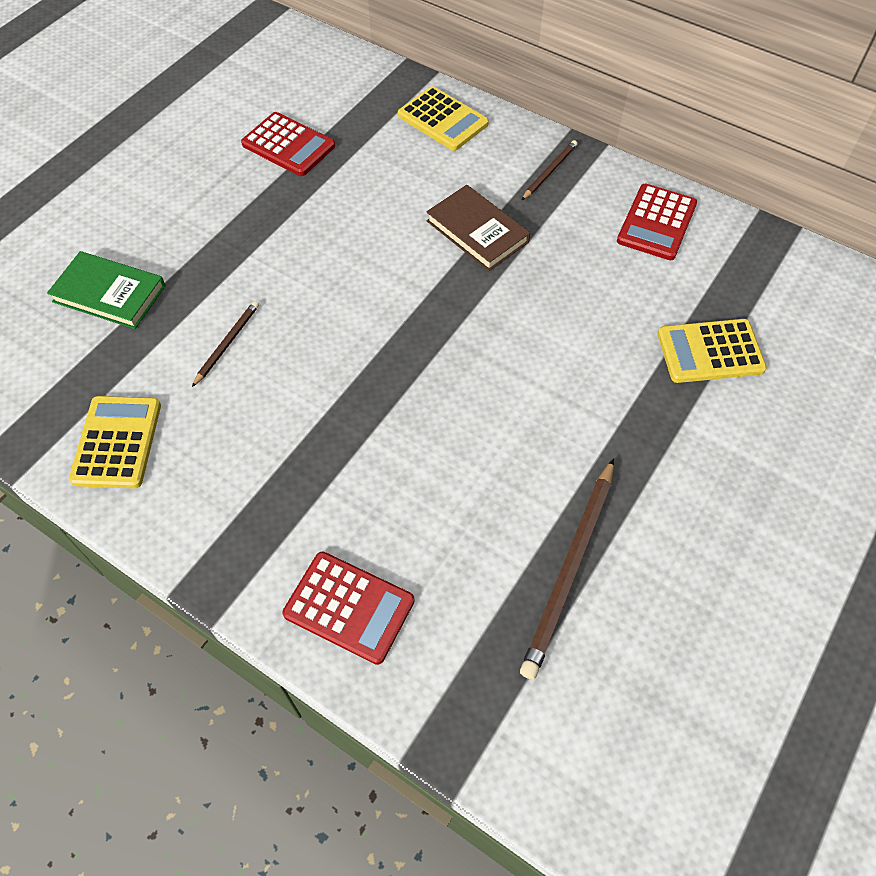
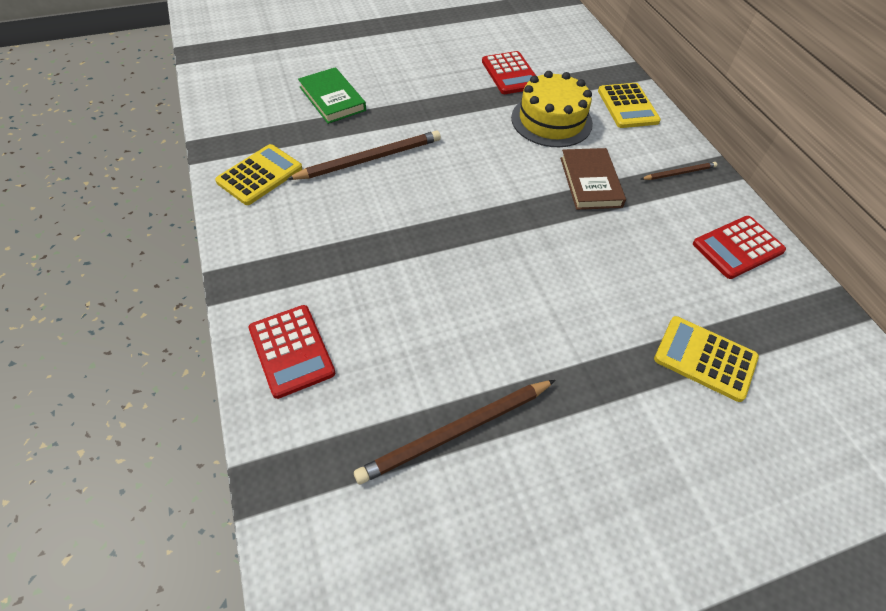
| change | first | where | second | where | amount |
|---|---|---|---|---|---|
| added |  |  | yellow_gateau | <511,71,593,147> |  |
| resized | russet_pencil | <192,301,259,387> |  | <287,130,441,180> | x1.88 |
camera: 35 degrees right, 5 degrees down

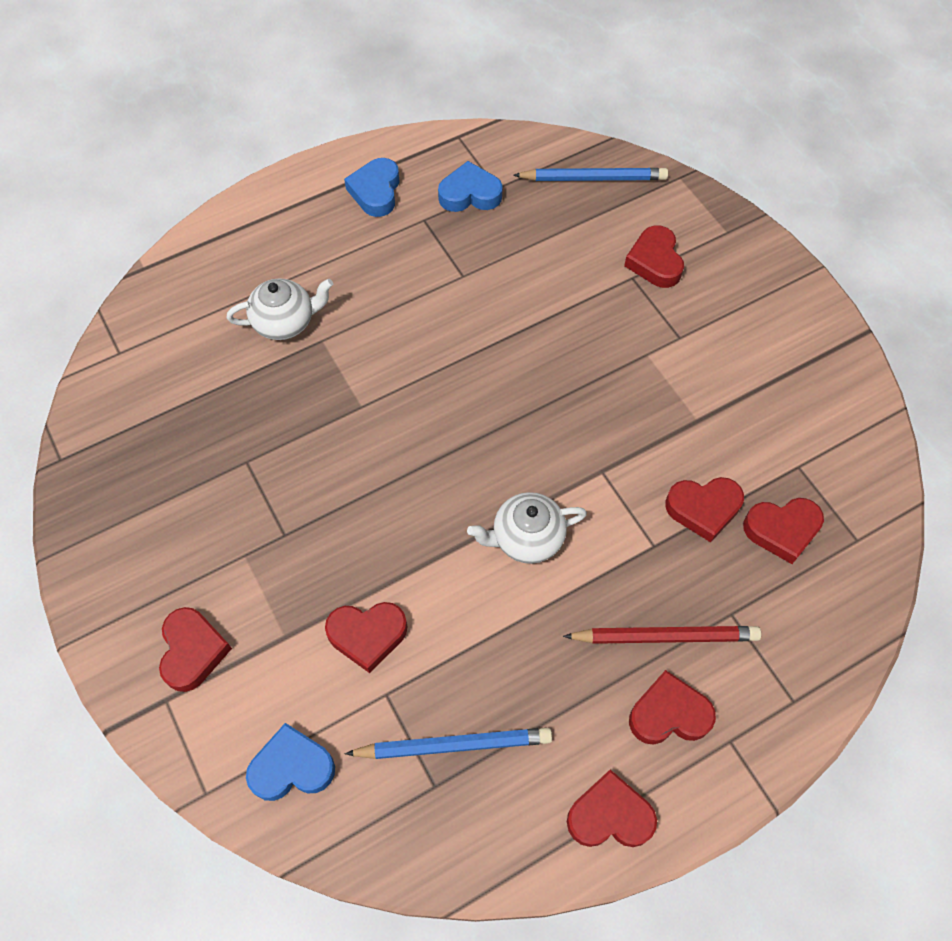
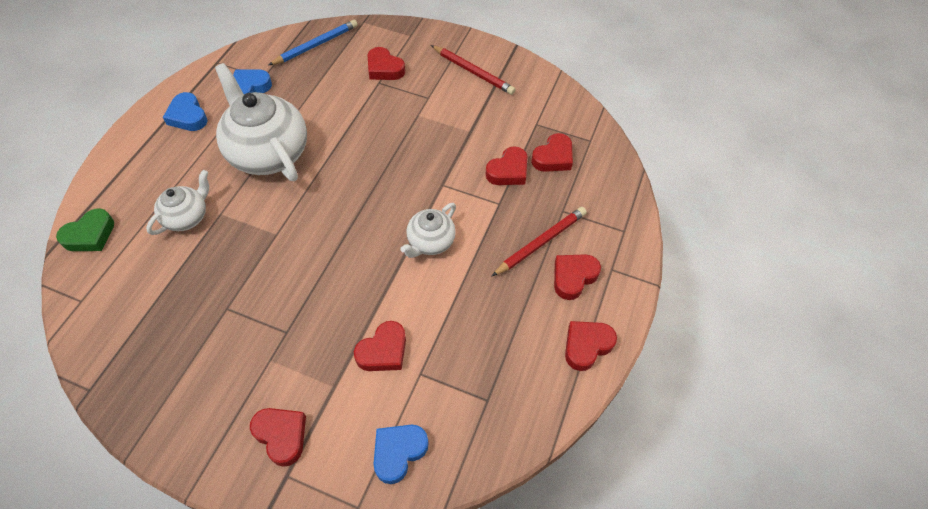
| change | first | where | second | where | amount |
|---|---|---|---|---|---|
| removed | cobalt_pencil | <345,728,552,759> |  |  |  |
| added |  |  | green_heart | <56,208,114,251> |  |
| added |  |  | white_teapot | <215,63,307,181> |  |
| added |  |  | scarlet_pencil | <431,45,516,95> |  |
camera: 40 degrees left, 5 degrees down

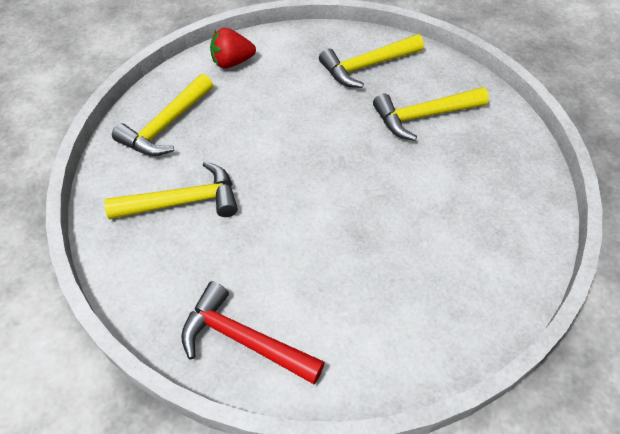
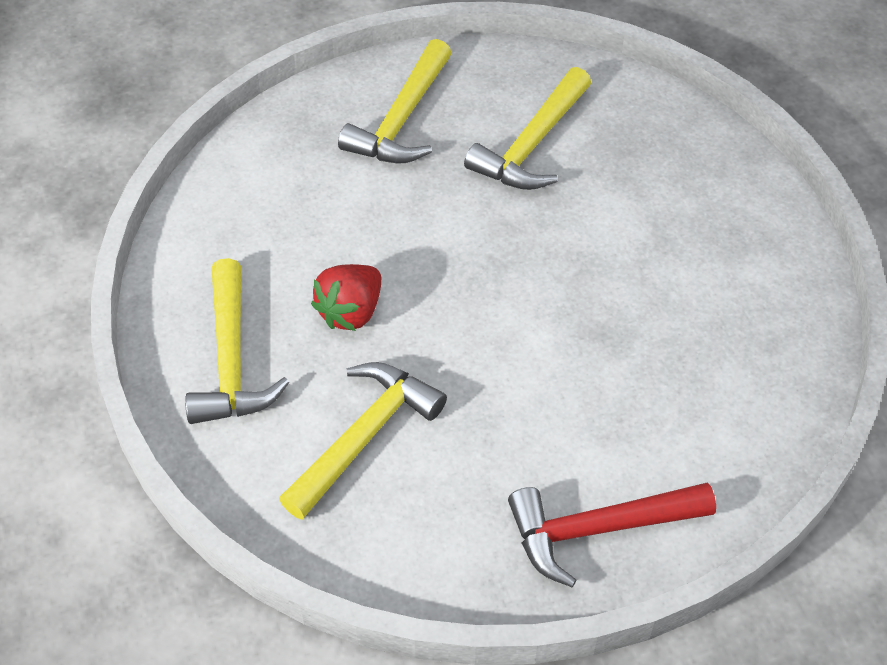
| change | first | where | second | where | amount |
|---|---|---|---|---|---|
| moved | scarlet_berry | <210,28,256,68> |  | <311,264,381,331> |  |
camera: 40 degrees left, 0 degrees up

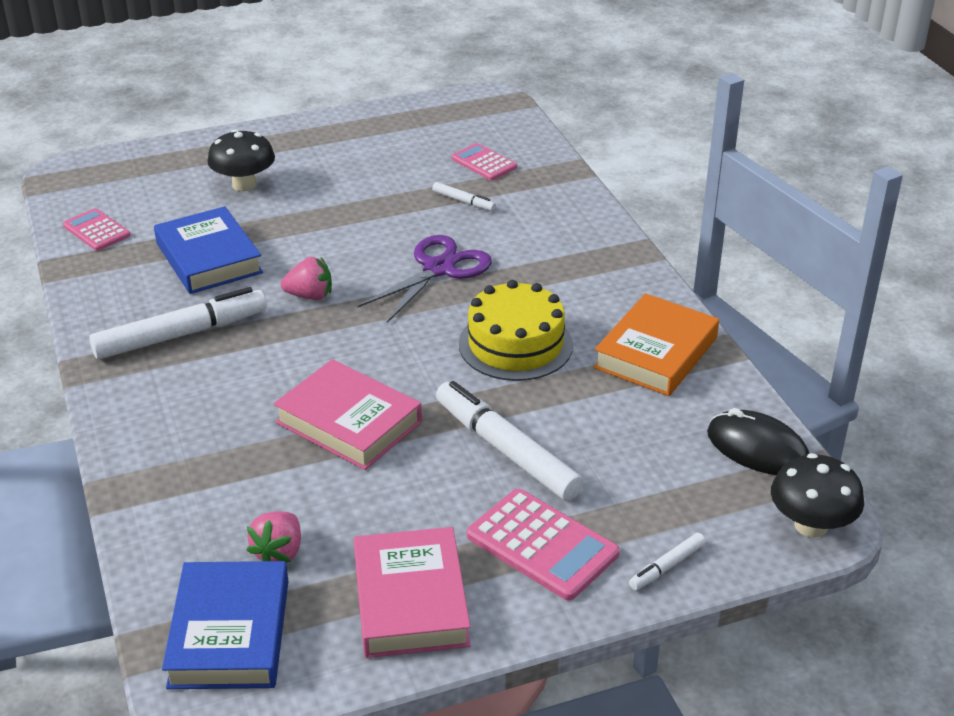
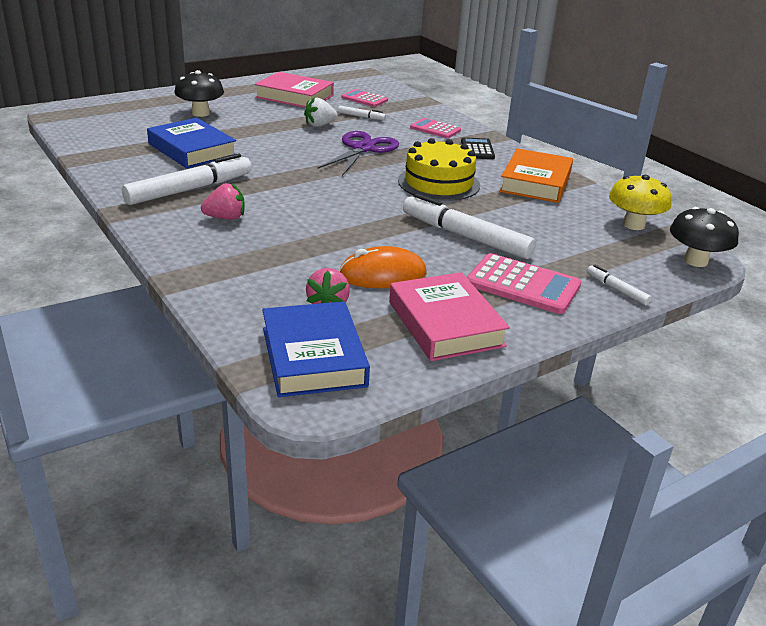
| change | first | where | second | where | amount |
|---|---|---|---|---|---|
| added |  |  | white_berry | <304,97,338,127> |  |
| added |  |  | orange_PC_mouse | <339,246,427,288> |  |
| added |  |  | black_pocket_calculator | <461,137,495,159> |  |
| moved | rose-pink_pocket_calculator | <63,208,130,251> |  | <410,118,461,138> |  |
| moved | rose-pink_book | <274,359,422,470> |  | <255,72,334,108> |  |
| moved | rose-pink_berry | <281,257,332,300> |  | <201,183,245,220> |  |
| replaced | black_PC_mouse | <707,408,809,475> | yellow_toadstool | <609,175,671,230> |  |
| turned | white_marker | <629,533,706,590> |  | <587,265,652,305> | 105 degrees clockwise |
camera: 15 degrees left, 5 degrees down

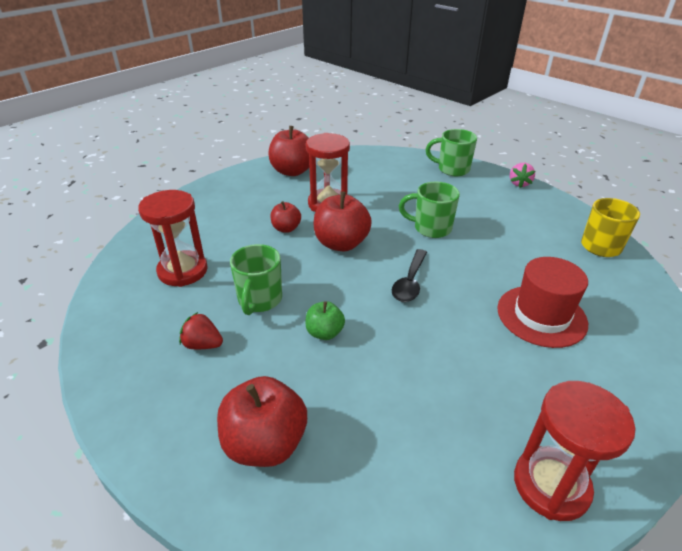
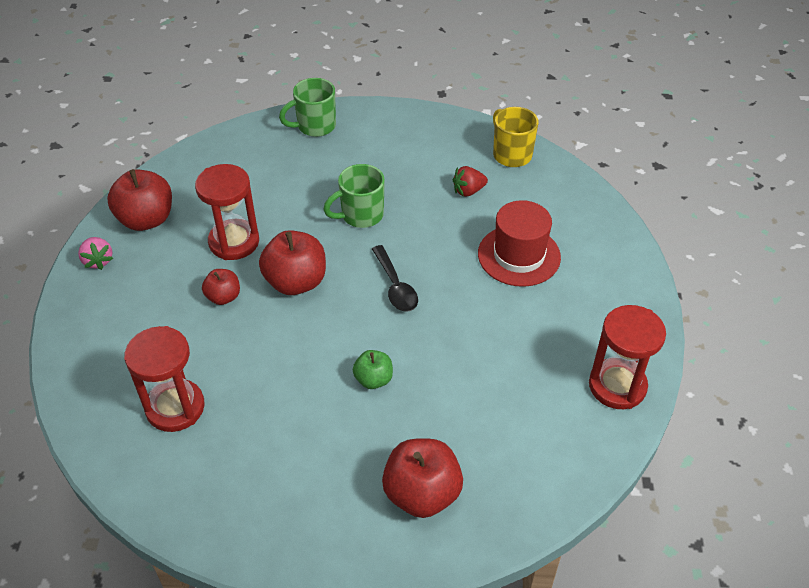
| change | first | where | second | where | amount |
|---|---|---|---|---|---|
| removed | green_coffee_mug | <230,244,282,315> |  |  |  |
| moved | scarlet_berry | <179,312,223,349> |  | <453,166,488,197> |  |
| moved | rose-pink_berry | <510,163,535,188> |  | <78,237,113,270> |  |
camera: 40 degrees left, 10 degrees up

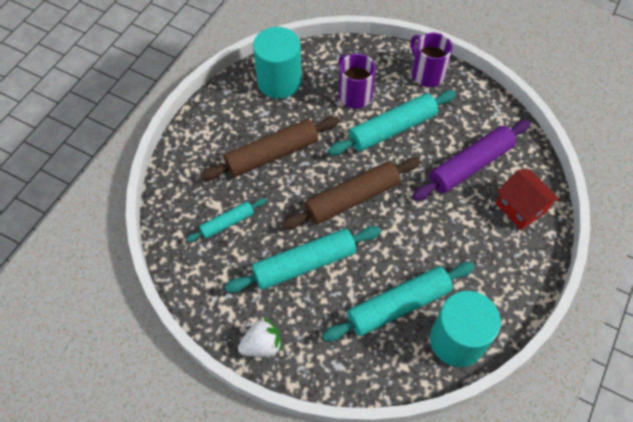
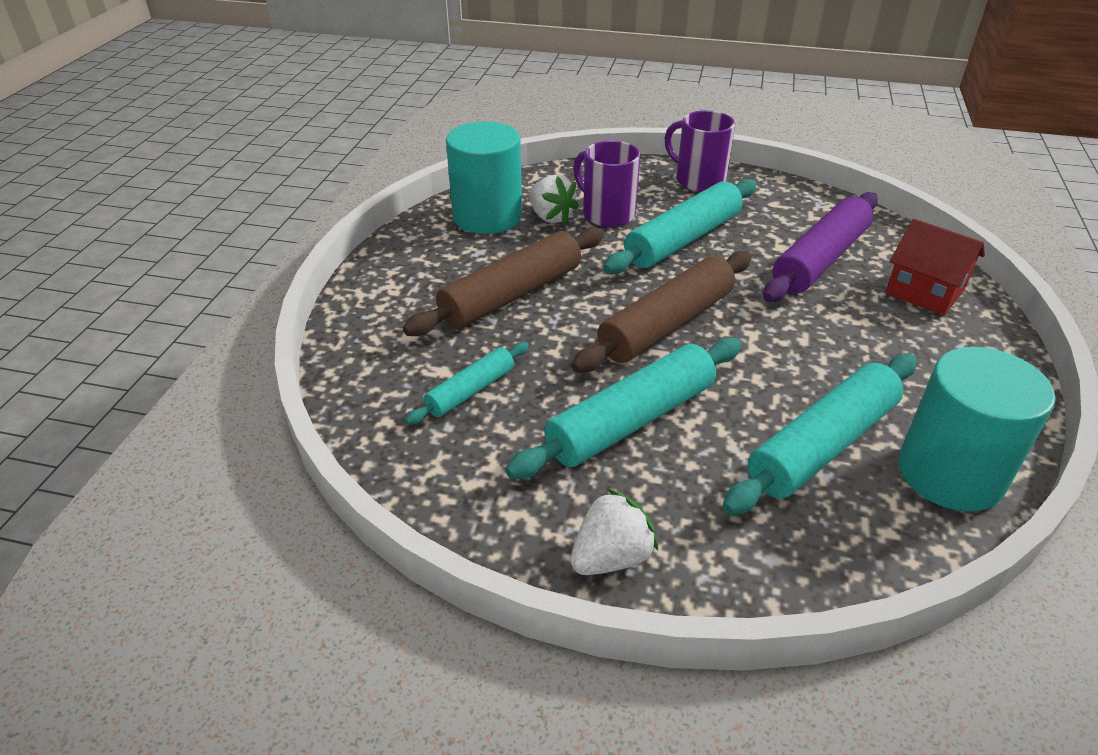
| change | first | where | second | where | amount |
|---|---|---|---|---|---|
| added |  |  | white_berry | <529,175,579,224> |  |
camera: 15 degrees left, 20 degrees down

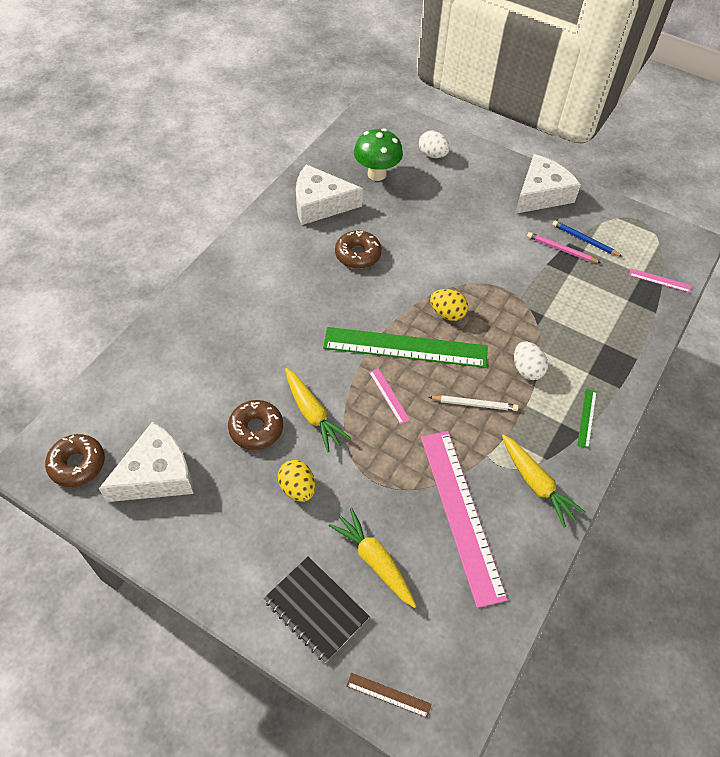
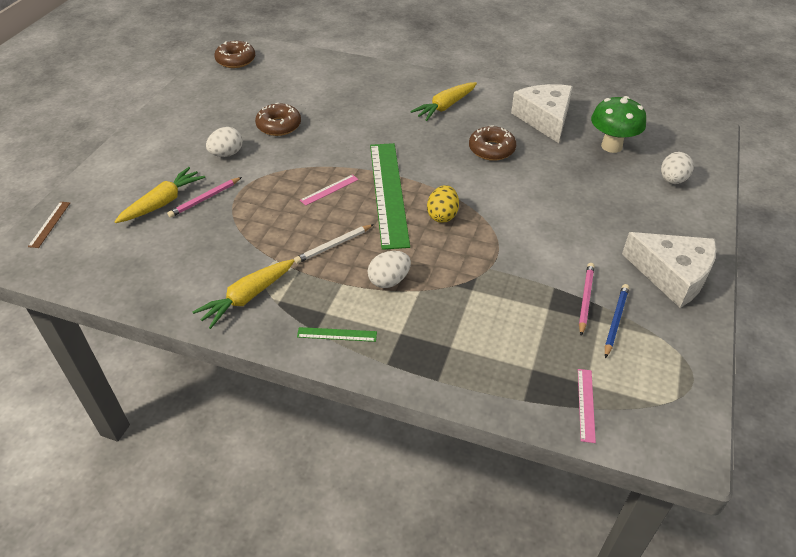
| change | first | where | second | where | amount |
|---|---|---|---|---|---|
| removed | white_cheese_wedge | <99,421,194,502> |  |  |  |
| removed | black_exercise_book | <264,557,370,663> |  |  |  |
| removed | rose-pink_straightedge | <421,431,508,608> |  |  |  |
| added |  |  | rose-pink_pencil | <167,177,242,218> |  |
| moved | yellow_toy_carrot | <285,368,351,452> |  | <410,82,477,121> |  |
| recoloured | yellow_egg | <278,460,315,502> | white_egg | <206,127,243,157> |  |
| turned | white_pencil | <428,395,518,411> |  | <294,224,374,264> | 60 degrees clockwise |
camera: 80 degrees right, 10 degrees down

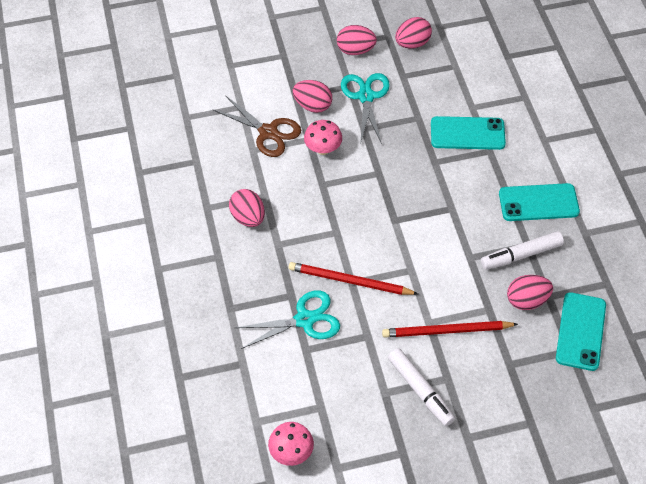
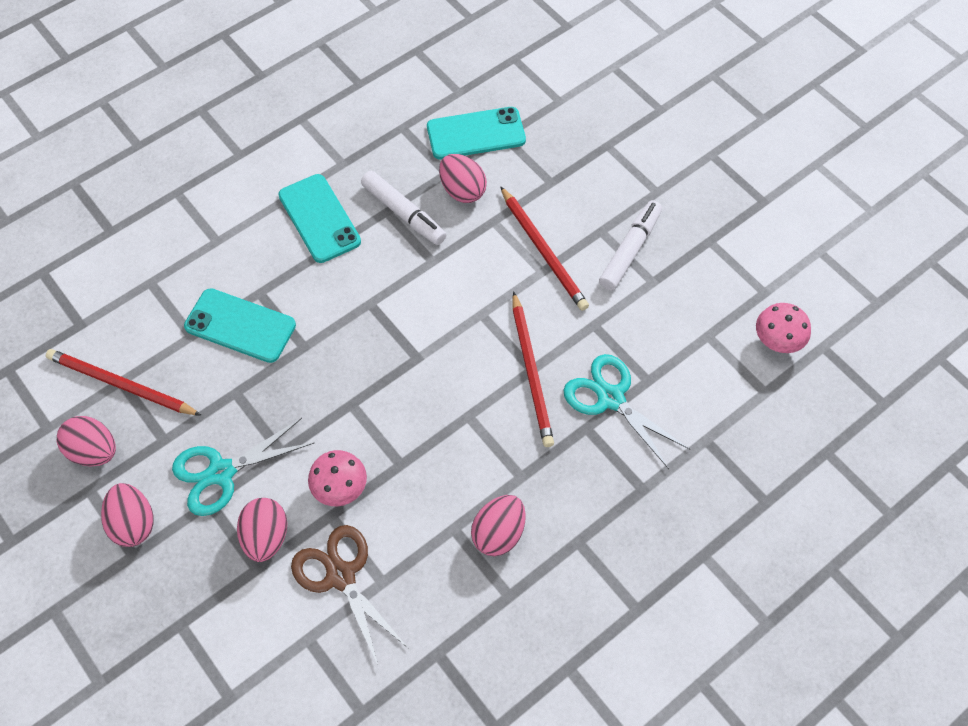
| change | first | where | second | where | amount |
|---|---|---|---|---|---|
| added |  |  | scarlet_pencil | <46,349,202,416> |  |
| turned | russet_shears | <213,95,301,157> |  | <291,525,409,665> | 45 degrees counterclockwise |
| turned | teal_phone | <431,116,506,150> |  | <184,288,296,363> | 45 degrees counterclockwise |
camera: 115 degrees left, 5 degrees up

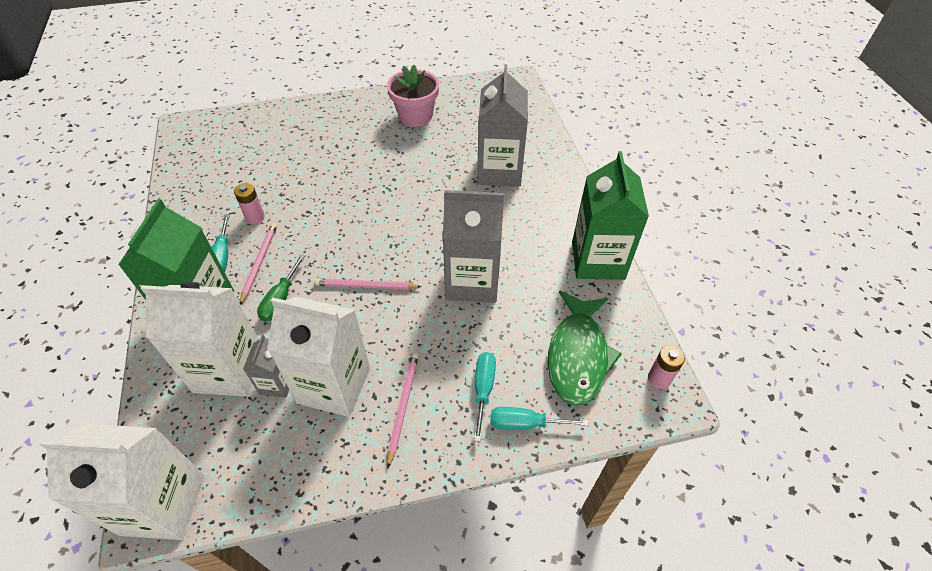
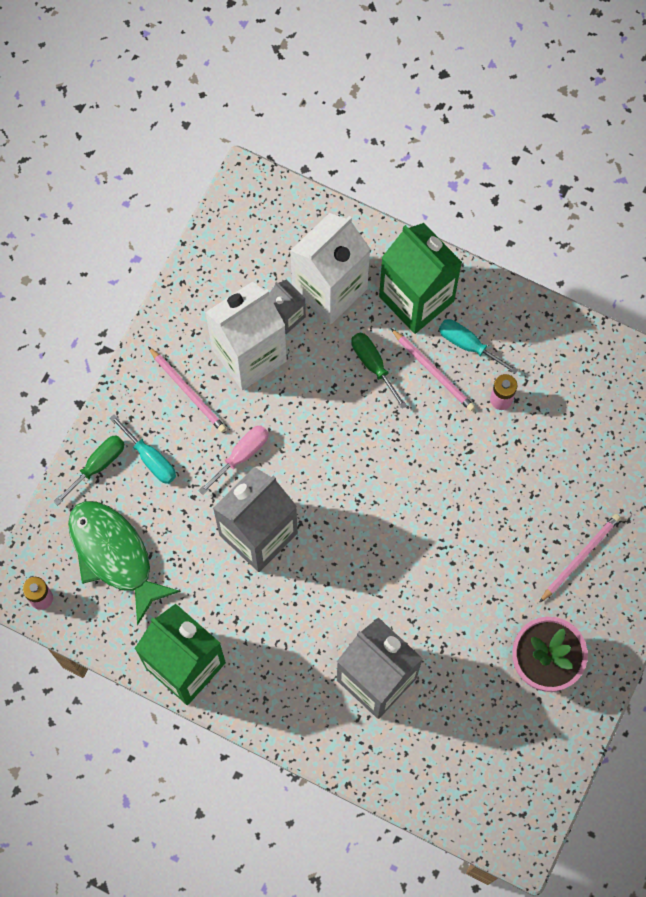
| change | first | where | second | where | amount |
|---|---|---|---|---|---|
| removed | white_milk_carton | <39,424,204,540> |  |  |  |
| added |  |  | rose-pink_hand_screwdriver | <199,425,269,494> |  |
| moved | rose-pink_pencil | <314,279,422,290> |  | <539,514,621,603> |  |
| recoloured | teal_hand_screwdriver | <490,407,589,430> | green_hand_screwdriver | <54,435,125,505> |  |
camera: 130 degrees right, 20 degrees up

